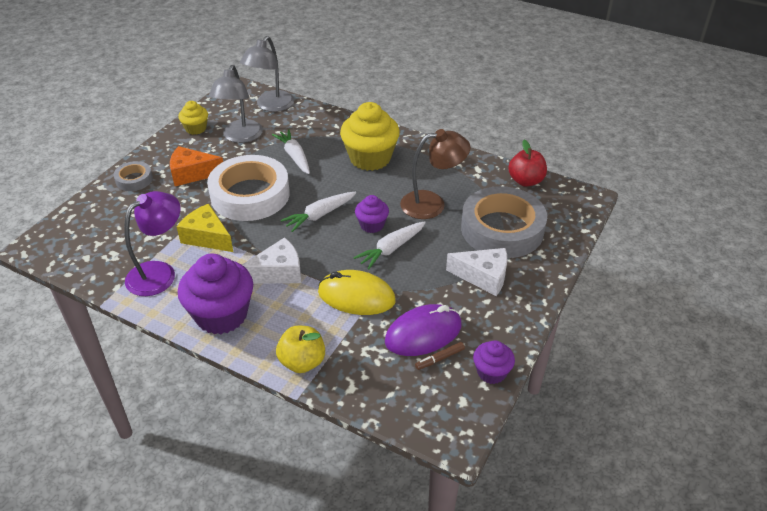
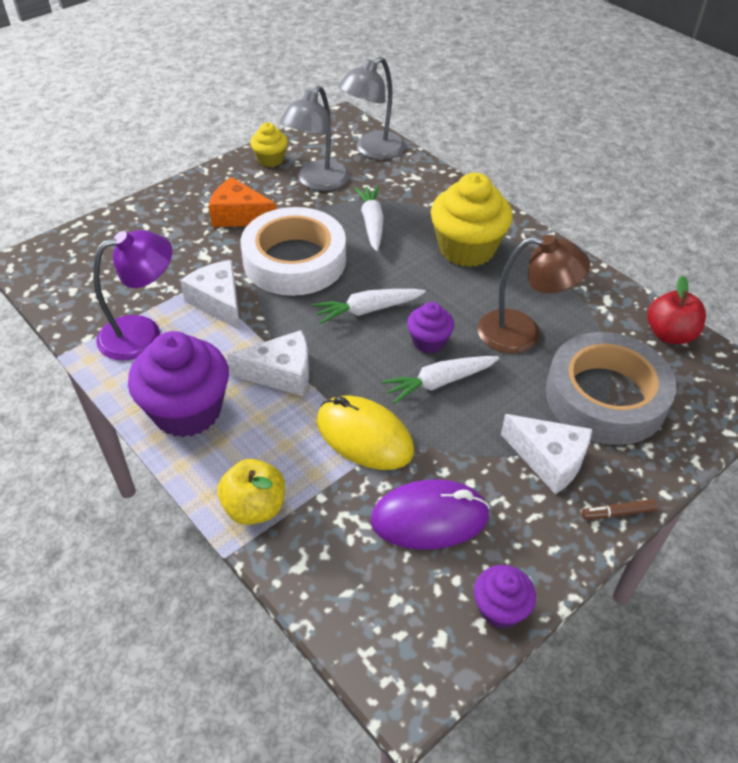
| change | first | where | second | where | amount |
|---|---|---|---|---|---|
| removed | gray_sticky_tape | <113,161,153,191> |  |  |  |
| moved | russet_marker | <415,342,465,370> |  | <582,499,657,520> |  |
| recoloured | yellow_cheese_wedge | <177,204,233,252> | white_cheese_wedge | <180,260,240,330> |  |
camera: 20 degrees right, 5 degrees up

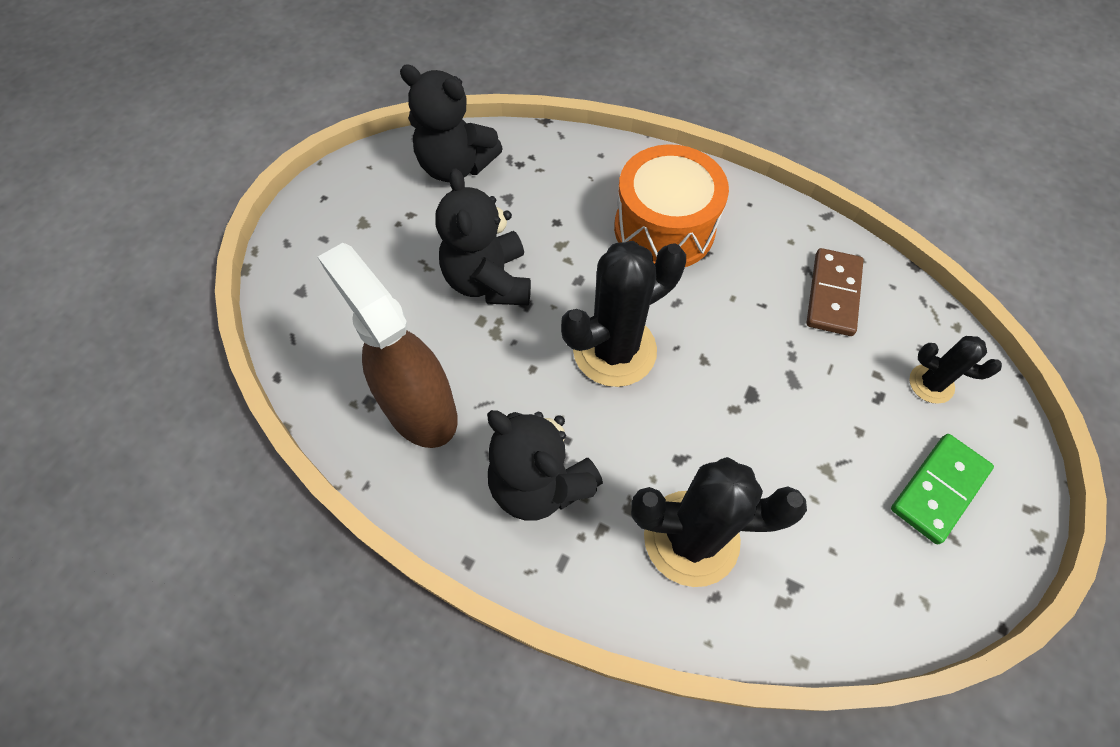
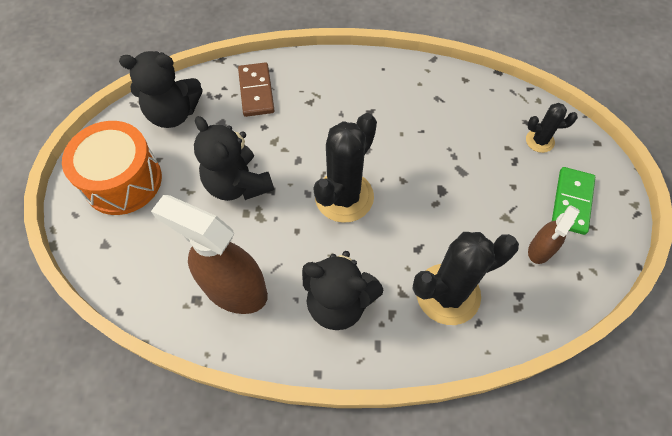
| change | first | where | second | where | amount |
|---|---|---|---|---|---|
| added |  |  | russet_sprayer | <528,205,580,264> |  |
| moved | orange_drum | <614,144,729,267> |  | <62,121,162,215> |  |
| moved | russet_domino_piece | <806,248,864,336> |  | <238,62,275,117> |  |
camera: 25 degrees left, 0 degrees up

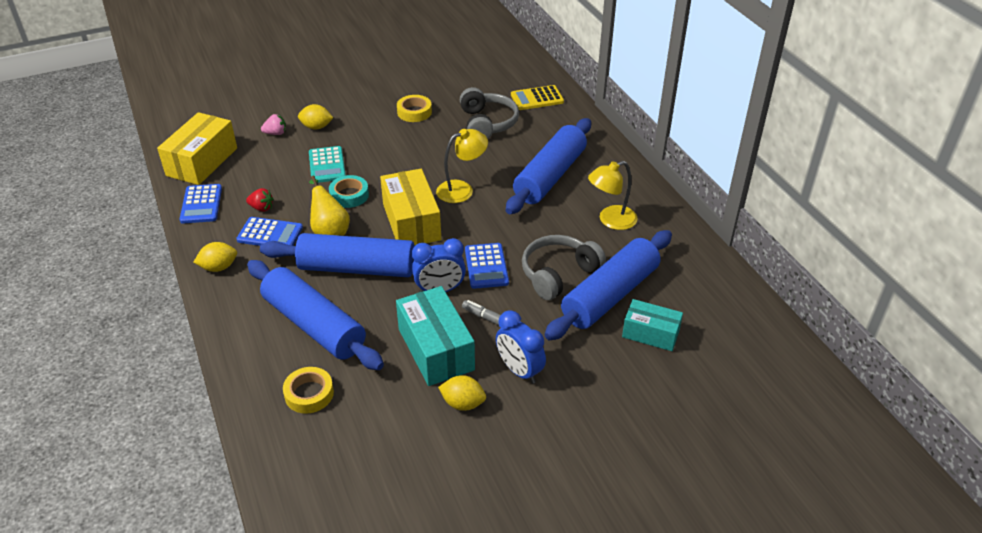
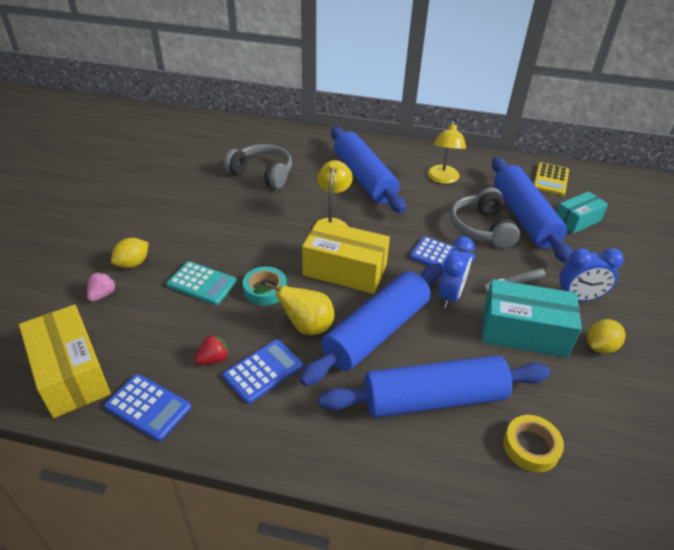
| change | first | where | second | where | amount |
|---|---|---|---|---|---|
| removed | yellow_citrus_fruit | <194,242,237,272> |  |  |  |
| removed | yellow_sticky_tape | <397,95,432,122> |  |  |  |
| moved | yellow_pocket_calculator | <511,85,564,110> |  | <534,162,569,196> |  |
camera: 55 degrees left, 0 degrees up

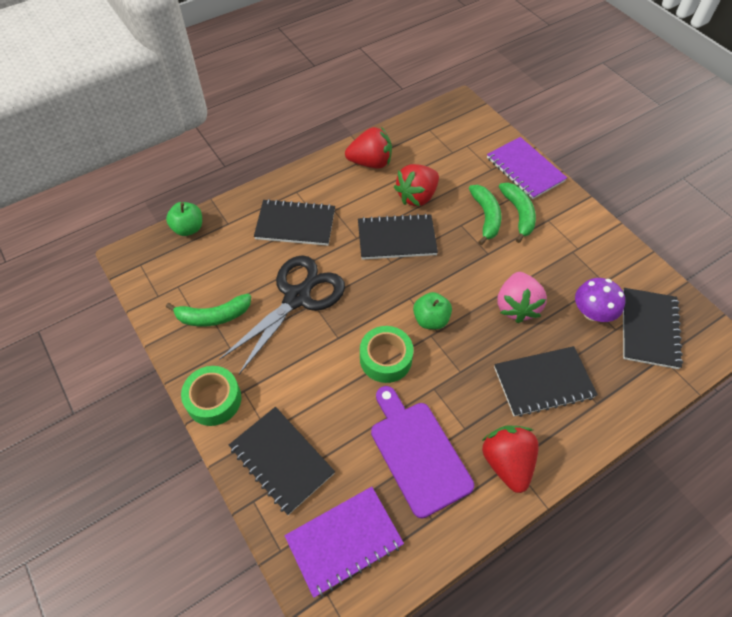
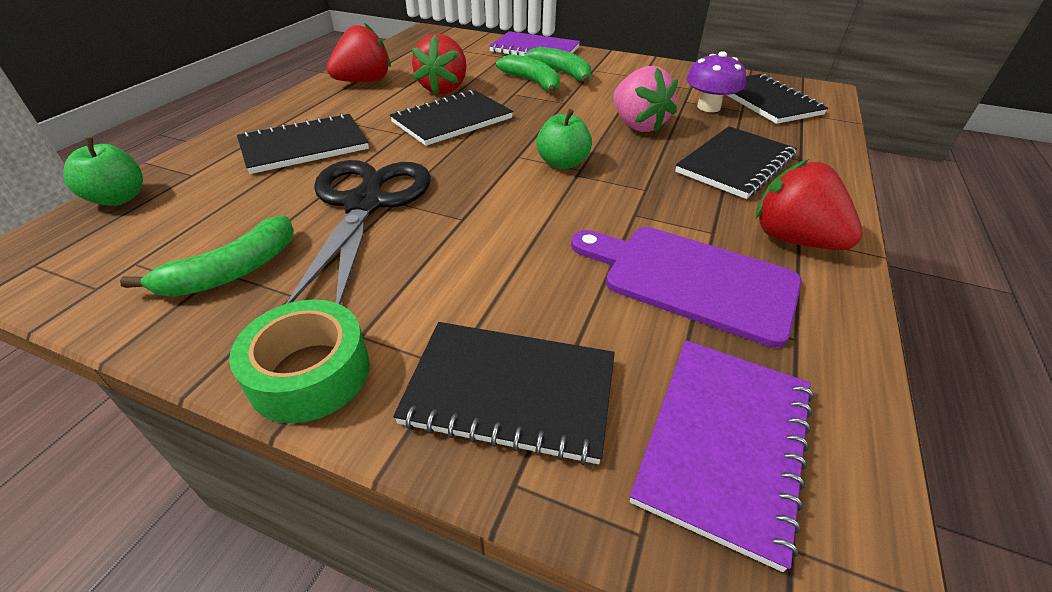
| change | first | where | second | where | amount |
|---|---|---|---|---|---|
| removed | green_sticky_tape | <360,326,414,383> |  |  |  |
camera: 35 degrees left, 15 degrees down

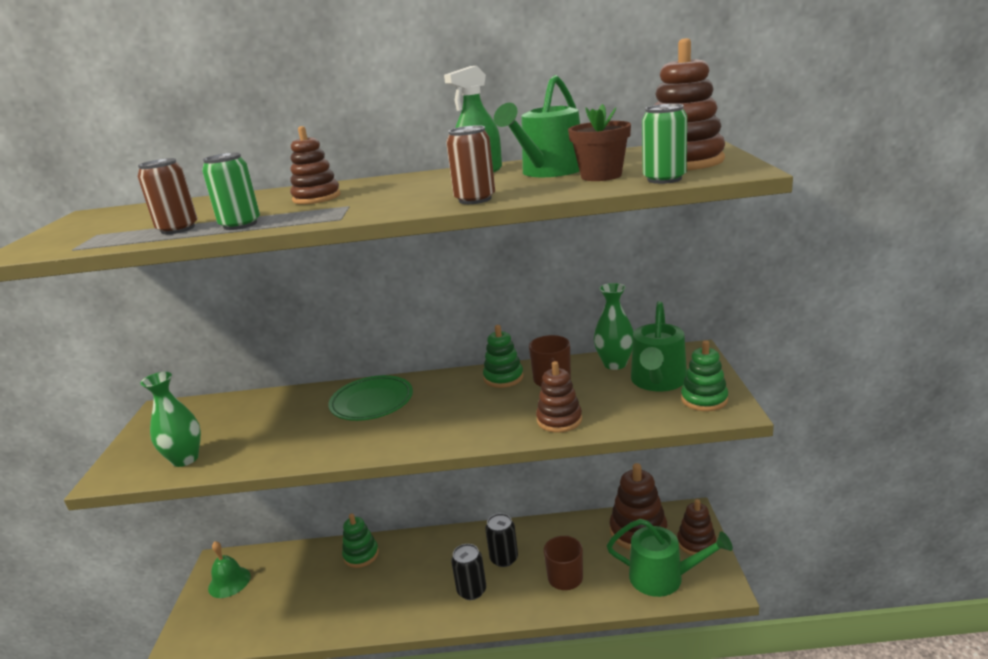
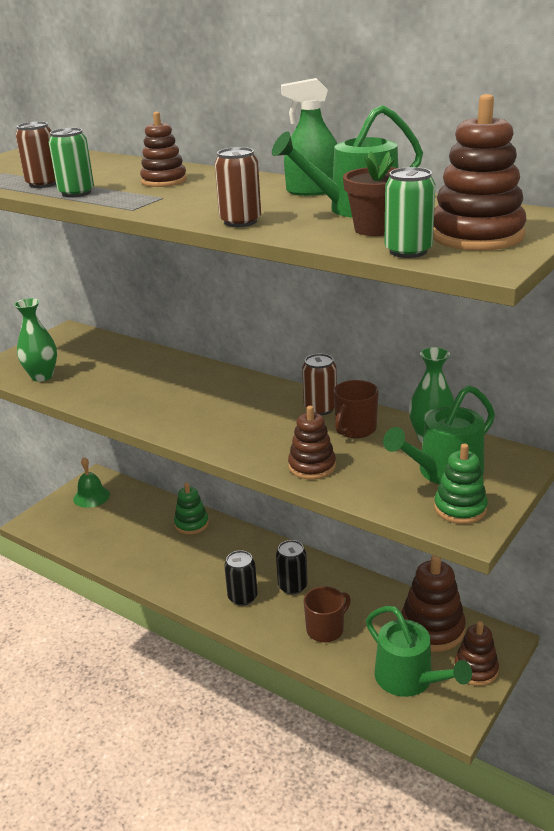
| change | first | where | second | where | amount |
|---|---|---|---|---|---|
| removed | green_flat_dish | <328,375,413,421> |  |  |  |
| replaced | green_ring_stacker | <483,325,523,388> | russet_soda_can | <302,354,337,415> |  |
camera: 35 degrees right, 5 degrees up

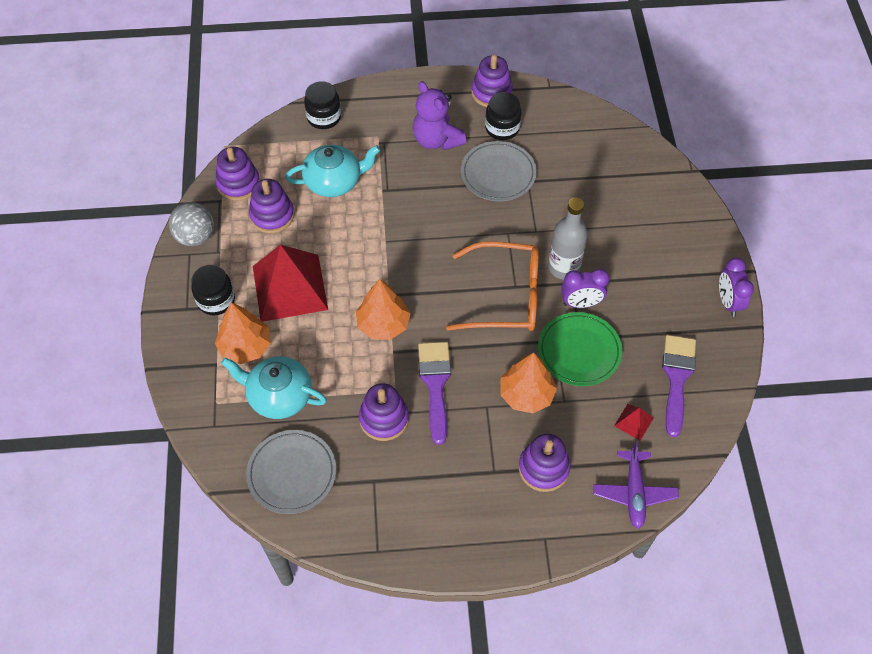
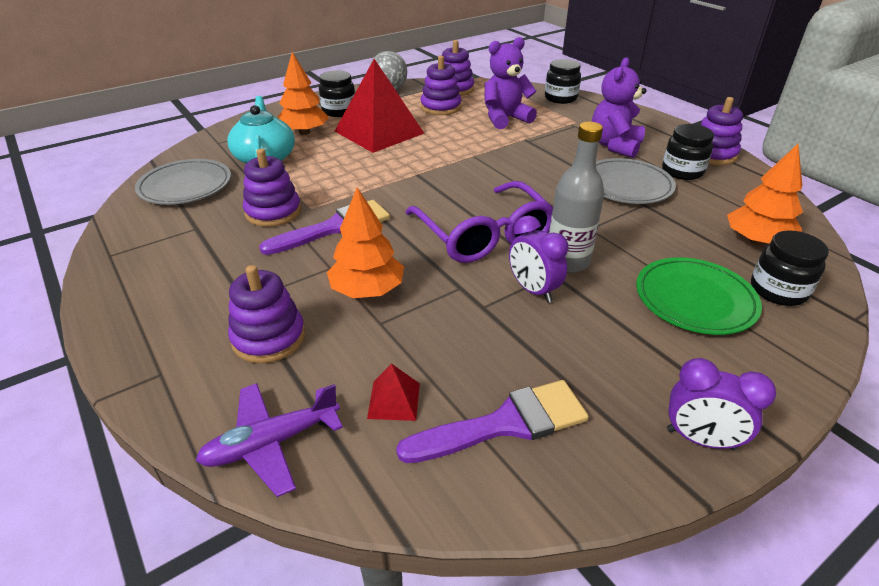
| change | first | where | second | where | amount |
|---|---|---|---|---|---|
| added |  |  | black_jar | <751,230,829,306> |  |
| moved | orange_fir_tree | <356,279,411,340> |  | <727,144,803,245> |  |
| moved | green_flat_dish | <538,312,622,386> |  | <636,257,762,335> |  |
| replaced | teal_teapot | <285,145,380,197> | royal_purple_teddy_bear | <484,37,537,129> |  |
| recoloured | orange_glasses | <446,241,539,331> | royal_purple_glasses | <405,181,553,263> |  |
| turned | royal_purple_alarm_clock | <719,258,754,317> |  | <667,358,776,450> | 120 degrees counterclockwise |
camera: 60 degrees right, 20 degrees down

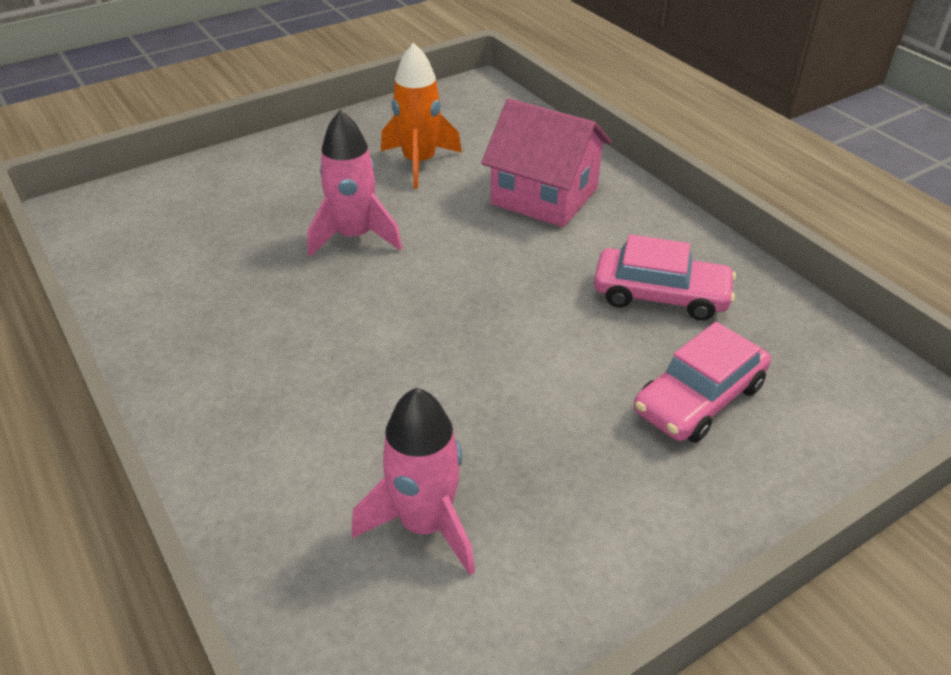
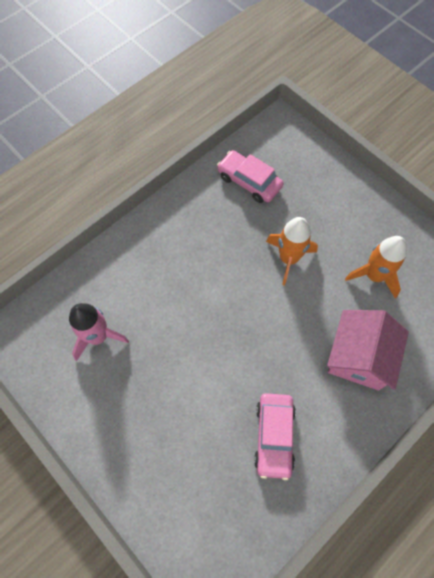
| change | first | where | second | where | amount |
|---|---|---|---|---|---|
| moved | rose-pink_car | <634,322,771,443> |  | <217,150,283,203> |  |
| recoloured | rose-pink_spaceship | <307,110,402,257> | orange_spaceship | <266,217,318,286> |  |
camera: 80 degrees right, 25 degrees up

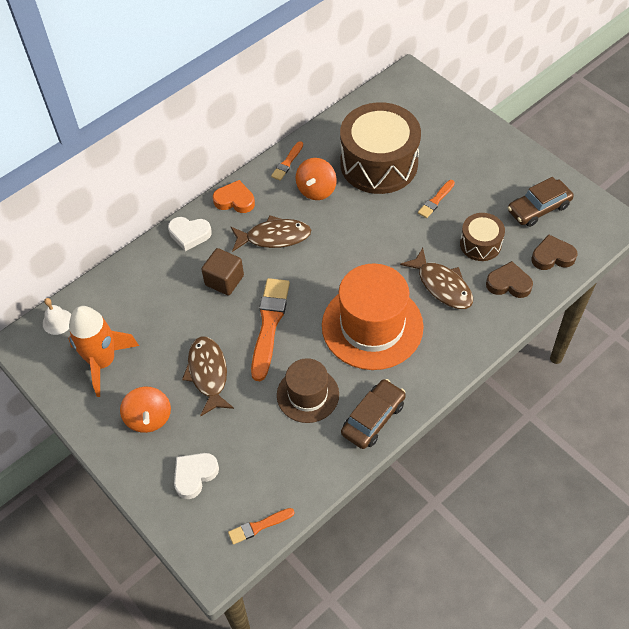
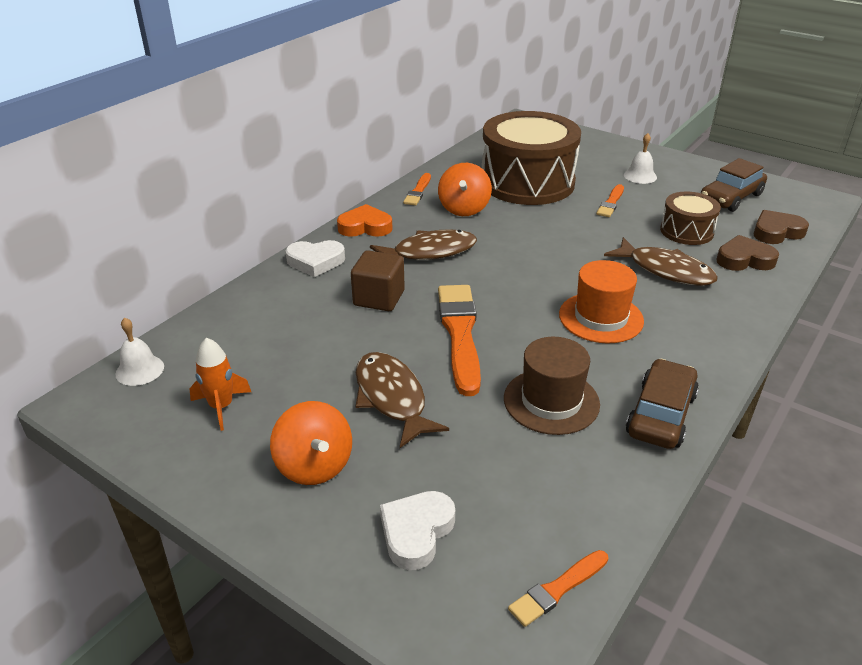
| change | first | where | second | where | amount |
|---|---|---|---|---|---|
| added |  |  | white_school_bell | <624,133,657,184> |  |
| resized | orange_spaceship | <68,306,139,397> |  | <190,338,251,431> | x0.55 |
| resized | orange_top_hat | <322,263,424,370> |  | <559,260,644,343> | x0.59 |
camera: 15 degrees left, 20 degrees down

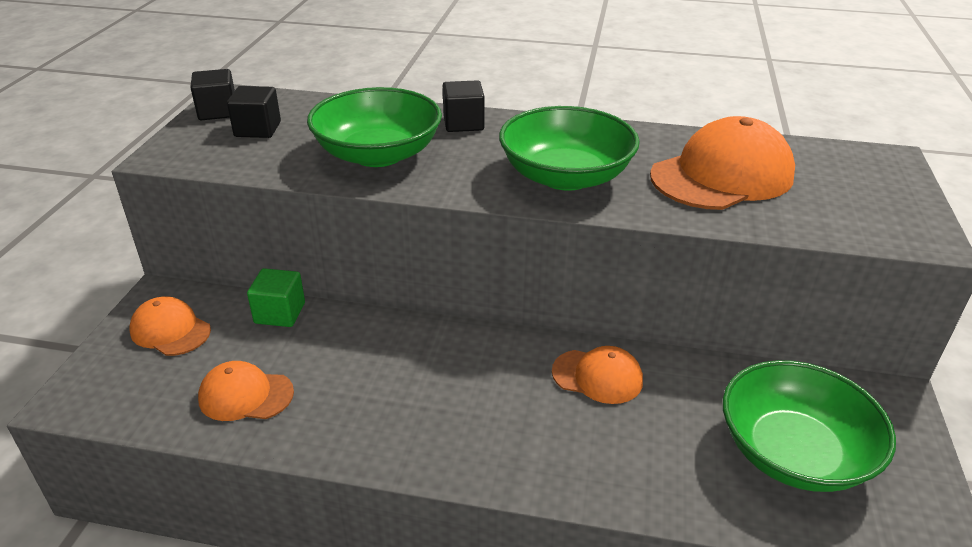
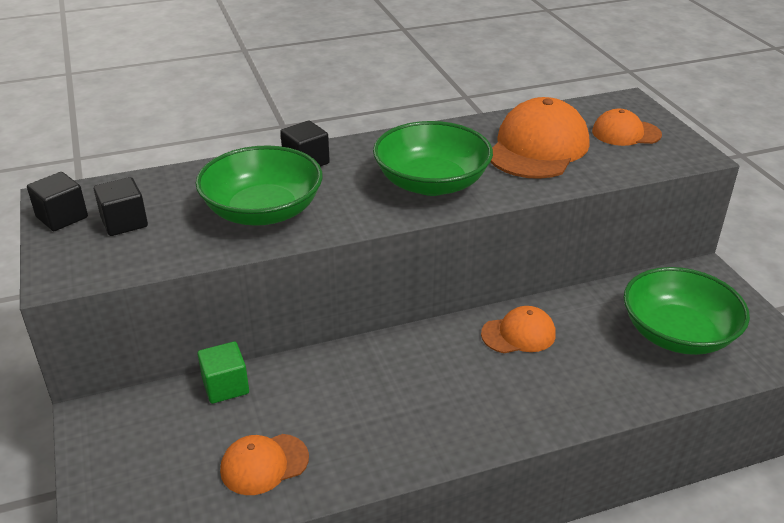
| change | first | where | second | where | amount |
|---|---|---|---|---|---|
| moved | orange_baseball_cap | <129,296,211,356> |  | <592,109,662,146> |  |
camera: 30 degrees left, 0 degrees up

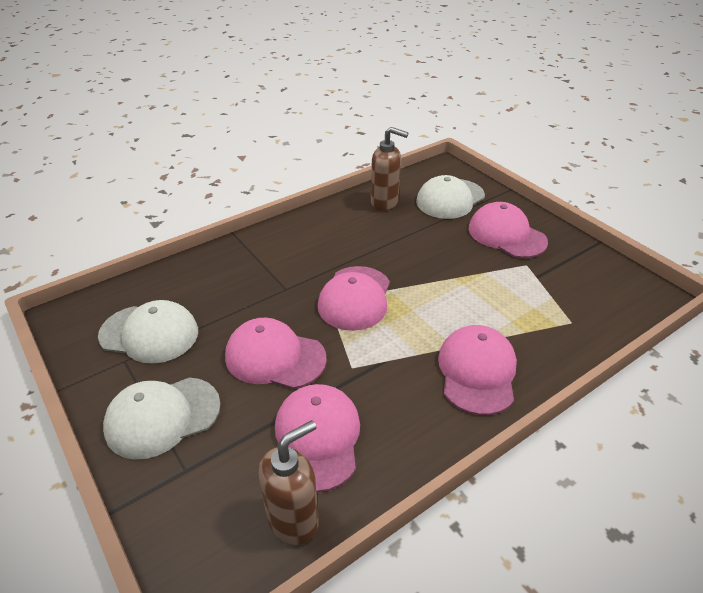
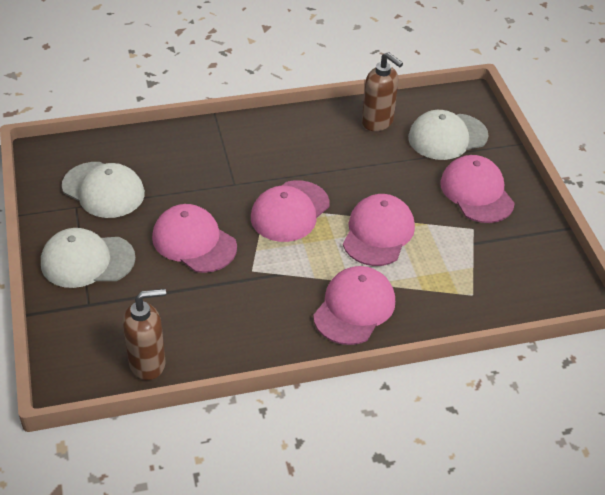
| change | first | where | second | where | amount |
|---|---|---|---|---|---|
| moved | rose-pink_baseball_cap | <275,384,360,492> |  | <343,194,415,266> |  |
camera: 20 degrees right, 5 degrees up

